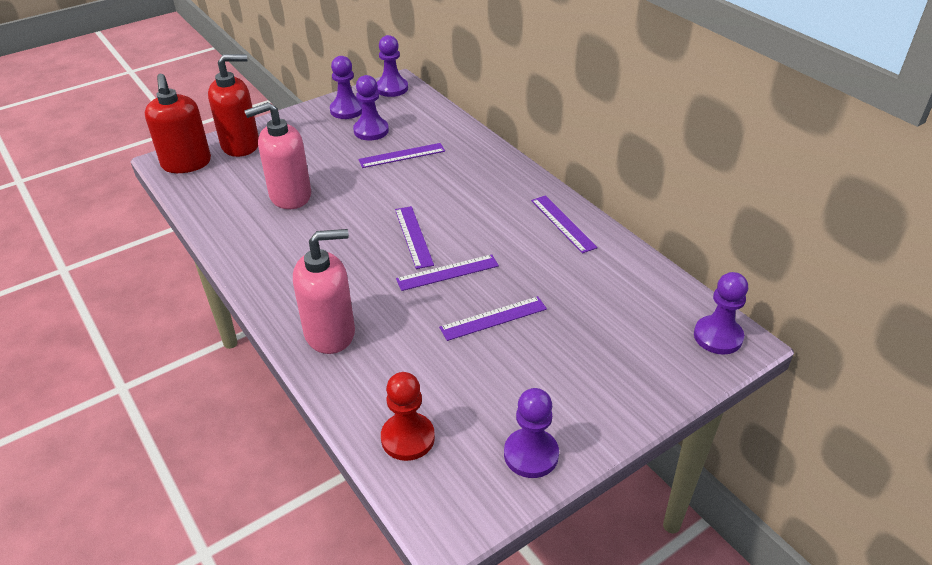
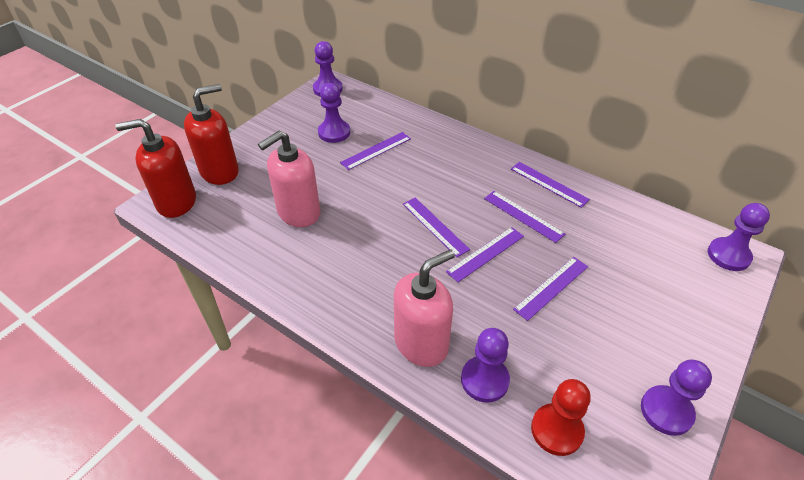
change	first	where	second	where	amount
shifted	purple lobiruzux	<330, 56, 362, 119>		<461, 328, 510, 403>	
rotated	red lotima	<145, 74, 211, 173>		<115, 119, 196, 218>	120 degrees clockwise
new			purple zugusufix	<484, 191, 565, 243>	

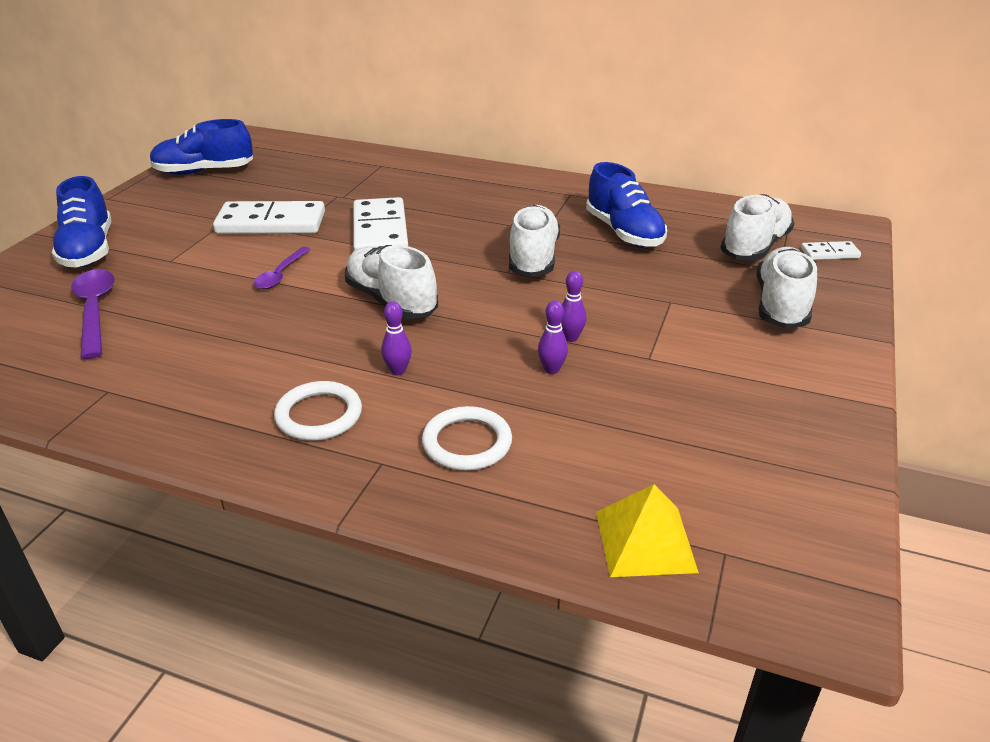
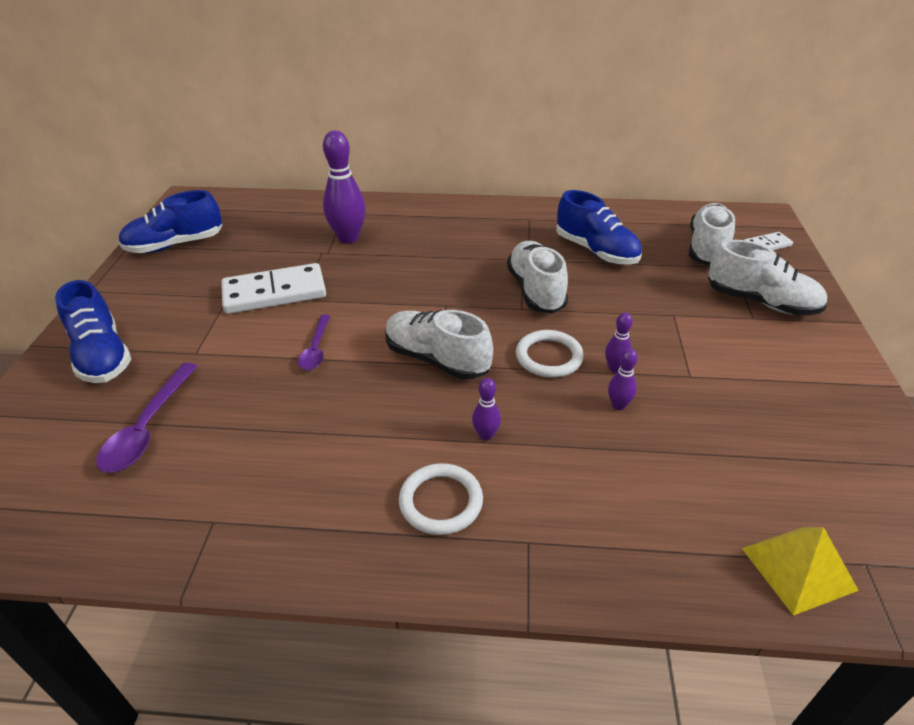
change	first	where	second	where	amount
gone	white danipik	<353, 197, 408, 251>			
rotated	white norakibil	<756, 247, 817, 329>		<708, 240, 827, 315>	120 degrees clockwise
rotated	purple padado	<71, 269, 115, 359>		<96, 363, 198, 473>	135 degrees counterclockwise
shifted	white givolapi	<422, 406, 512, 471>		<516, 330, 584, 378>	
new			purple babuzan	<323, 130, 366, 243>	

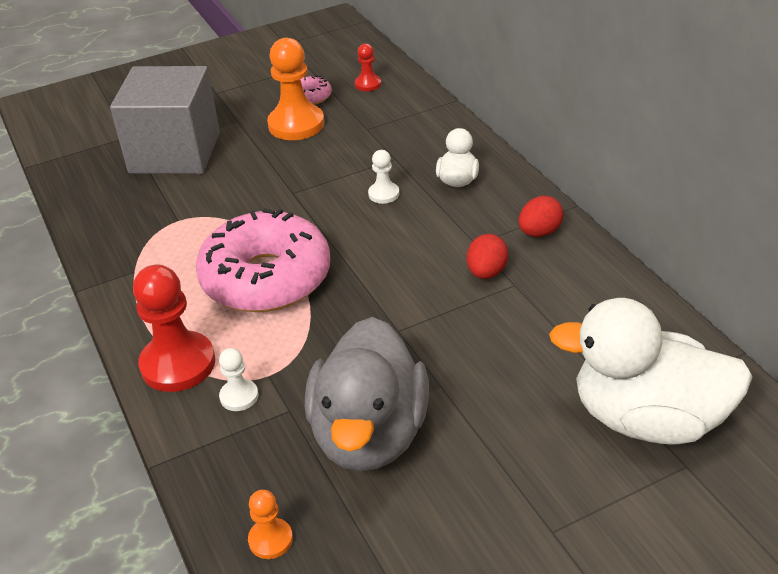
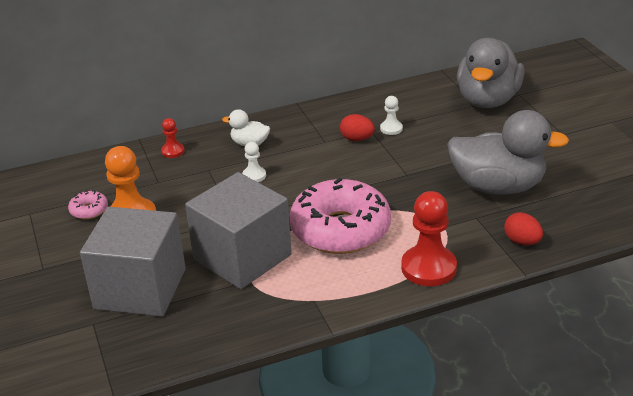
change	first	where	second	where	amount
shifted	red lobiruzux	<355, 43, 381, 91>		<161, 118, 185, 158>	
shifted	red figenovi	<519, 196, 564, 237>		<504, 212, 543, 245>	
repainted	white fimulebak	<549, 298, 753, 445>	grey fimulebak	<457, 38, 524, 108>	
shifted	white lobiruzux	<219, 348, 258, 411>		<380, 96, 403, 135>	
gone	orange lobiruzux	<248, 490, 293, 559>			
new			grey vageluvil	<185, 172, 292, 289>	

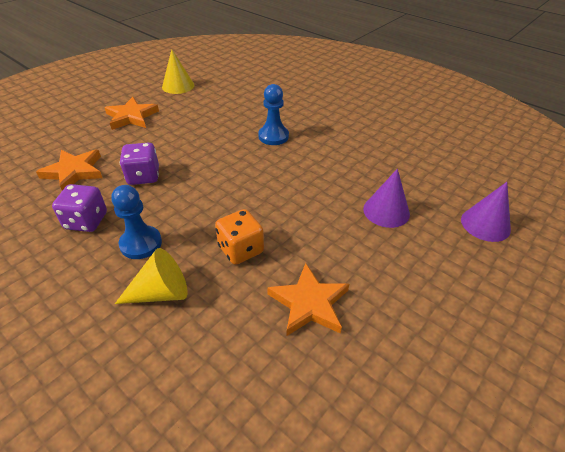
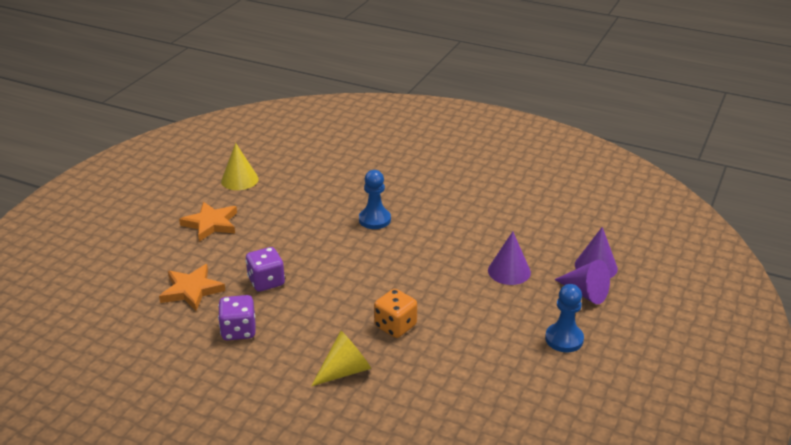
change	first	where	second	where	amount
shifted	blue lobiruzux	<111, 185, 162, 259>		<545, 284, 584, 352>	
gone	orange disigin	<267, 263, 349, 336>			
new			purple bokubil	<554, 260, 610, 304>	

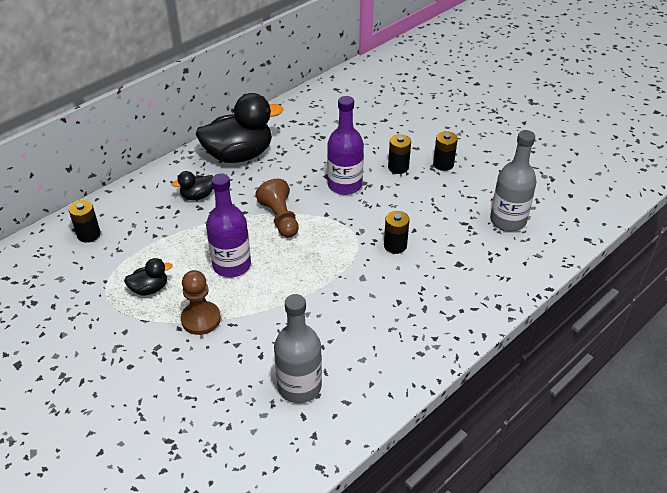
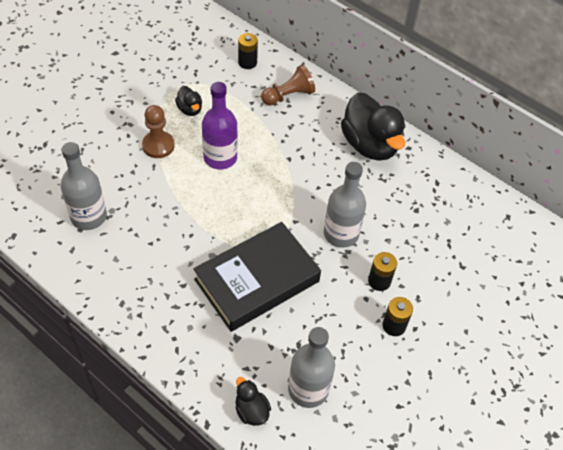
change	first	where	second	where	amount
repainted	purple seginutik	<327, 96, 364, 195>	grey seginutik	<324, 162, 366, 248>	
shifted	black fimulebak	<172, 171, 213, 200>		<235, 377, 271, 426>	
shifted	brown lobiruzux	<256, 179, 299, 238>		<261, 65, 315, 106>	
swapped	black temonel	<384, 211, 409, 254>	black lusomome	<193, 222, 321, 332>	

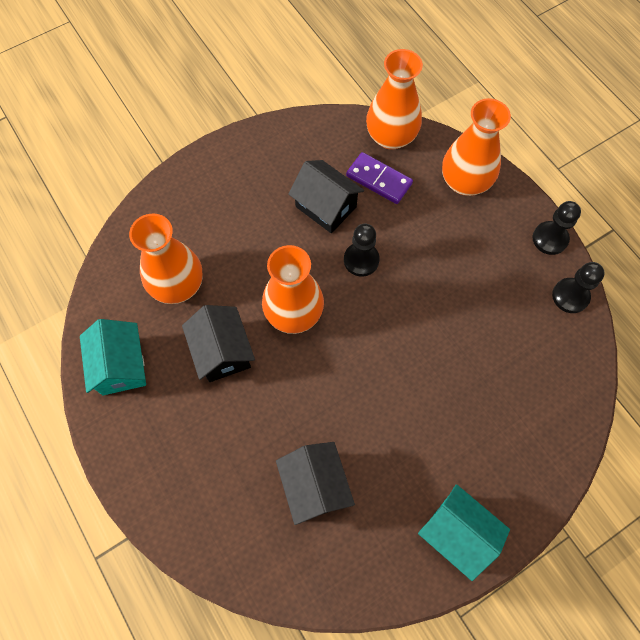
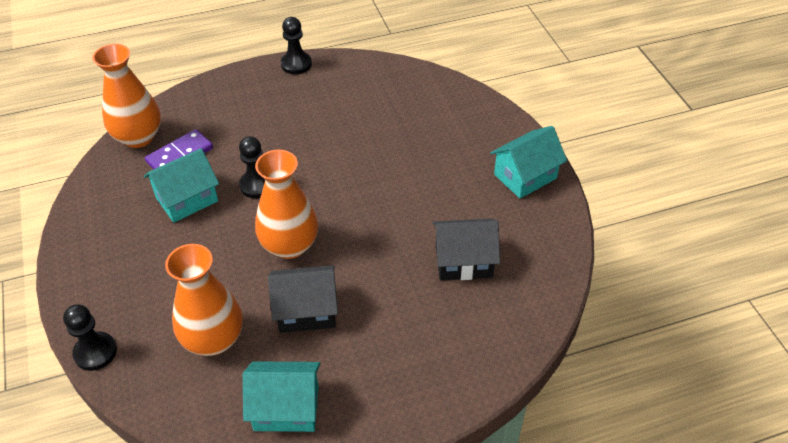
change	first	where	second	where	amount
gone	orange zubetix	<442, 98, 511, 196>			
repainted	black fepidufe	<288, 160, 364, 233>	turquoise fepidufe	<144, 148, 219, 223>	
shifted	black lobiruzux	<552, 262, 605, 313>		<63, 305, 117, 371>	

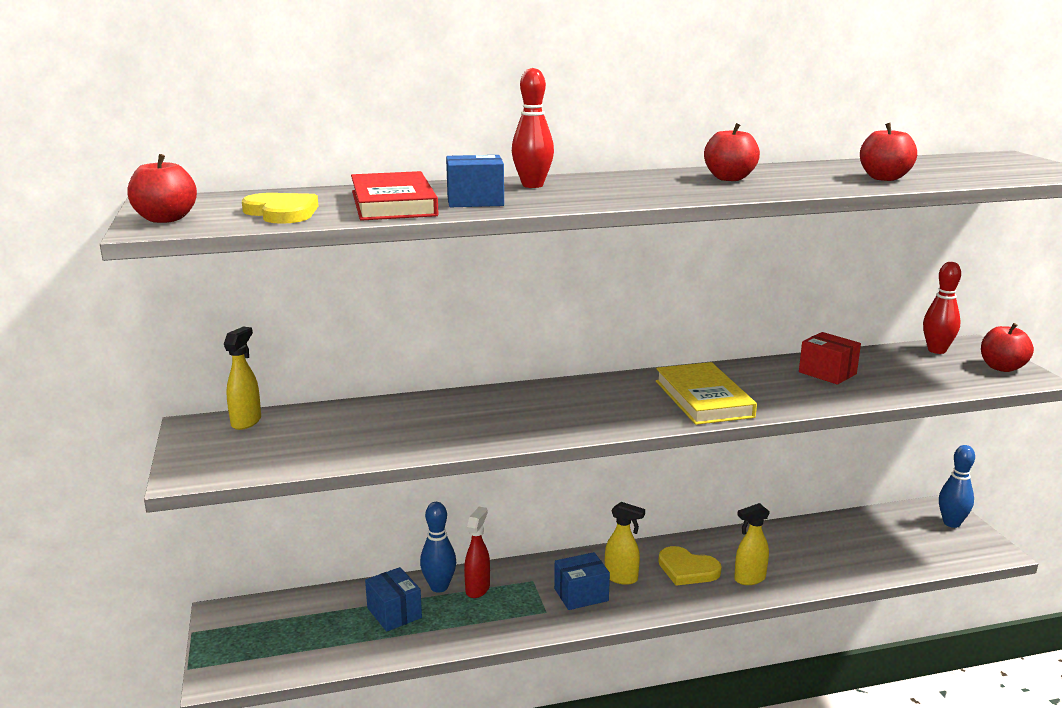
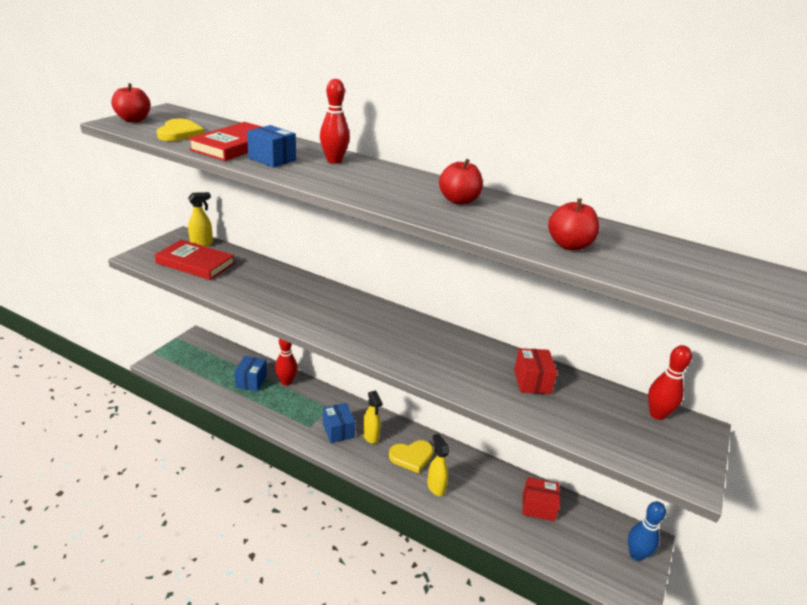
change	first	where	second	where	amount
gone	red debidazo	<981, 323, 1034, 372>			
gone	yellow lusomome	<656, 362, 757, 425>			
repainted	blue babuzan	<420, 502, 456, 592>	red babuzan	<275, 338, 298, 385>	
rotated	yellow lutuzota	<734, 503, 770, 585>		<427, 434, 449, 496>	45 degrees clockwise
gone	red lutuzota	<464, 507, 490, 598>			
rotated	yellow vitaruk	<658, 546, 722, 586>		<389, 440, 433, 474>	90 degrees counterclockwise
rotated	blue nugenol	<554, 552, 610, 610>		<323, 403, 355, 443>	45 degrees clockwise
new			red lusomome	<155, 240, 235, 280>	
new			red nugenol	<523, 477, 560, 521>	

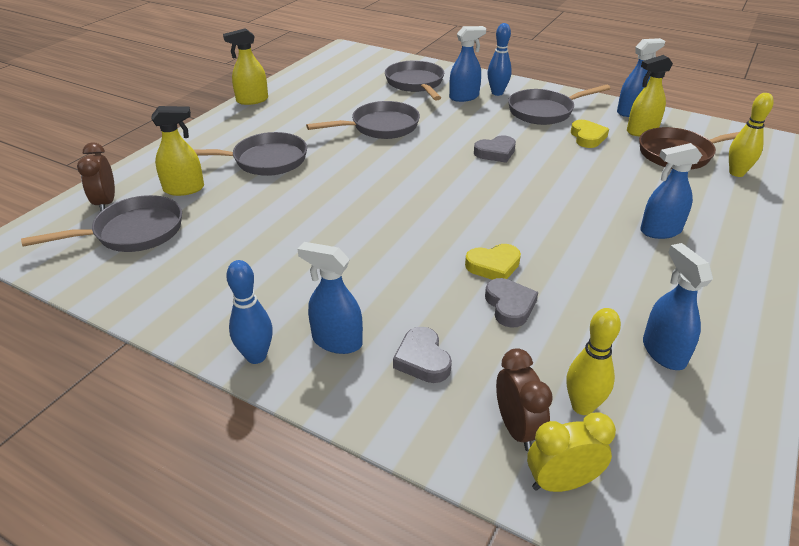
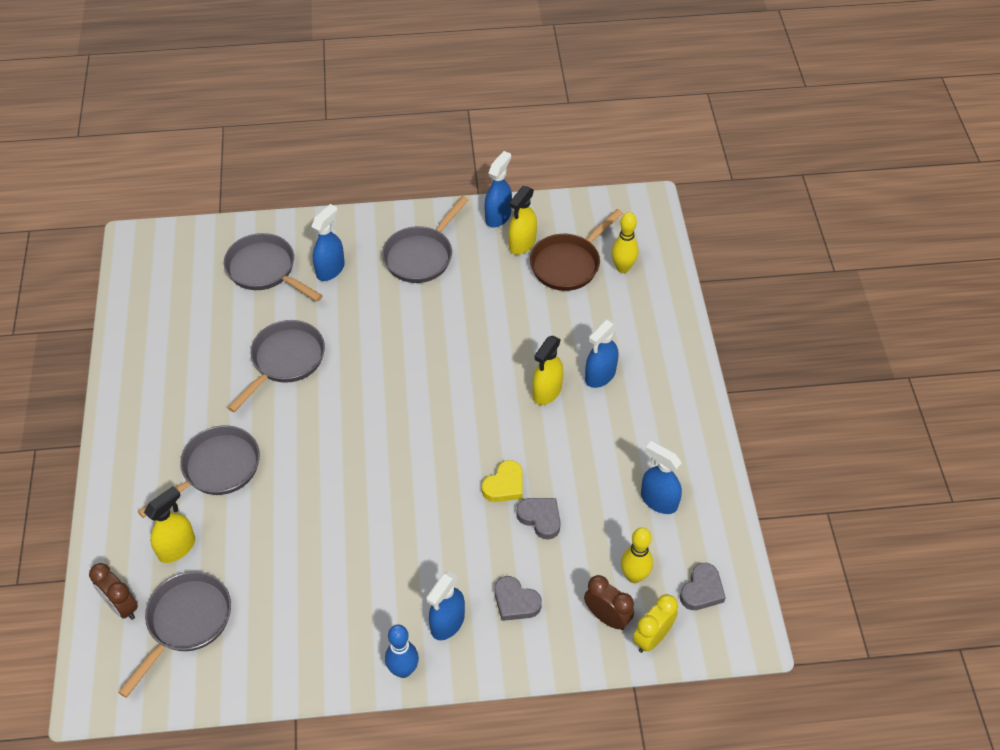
change	first	where	second	where	amount
gone	blue babuzan	<488, 23, 512, 96>			
shifted	yellow lutuzota	<223, 28, 268, 105>		<532, 336, 563, 405>	
gone	yellow vitaruk	<571, 120, 609, 148>			
shifted	grey vitaruk	<474, 135, 516, 163>		<680, 563, 726, 610>	
rotated	blue lutuzota	<298, 242, 363, 354>		<426, 571, 465, 640>	45 degrees counterclockwise

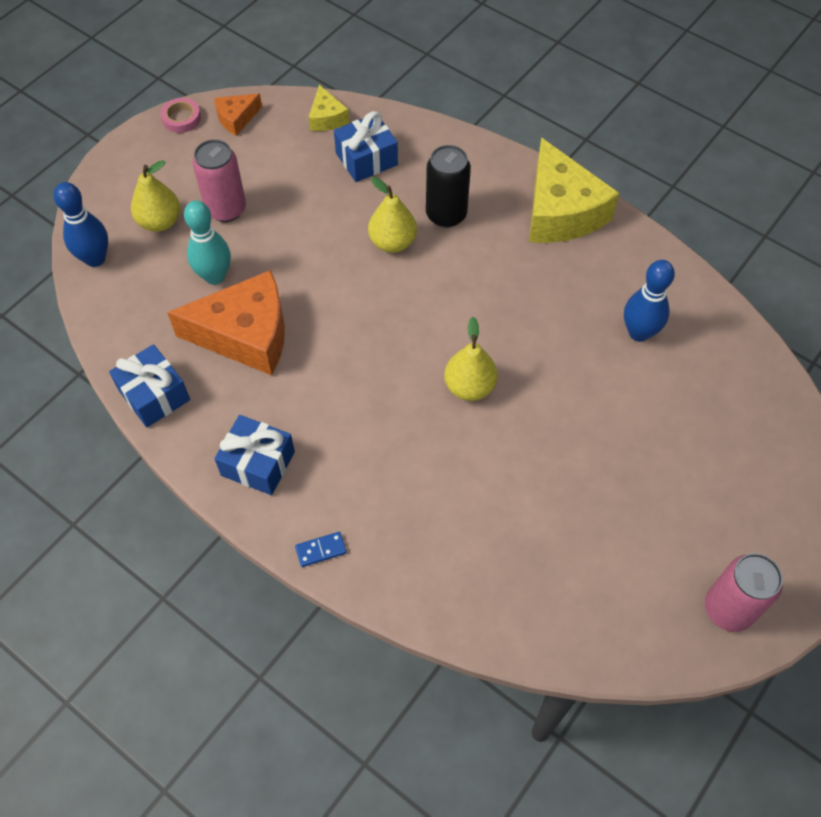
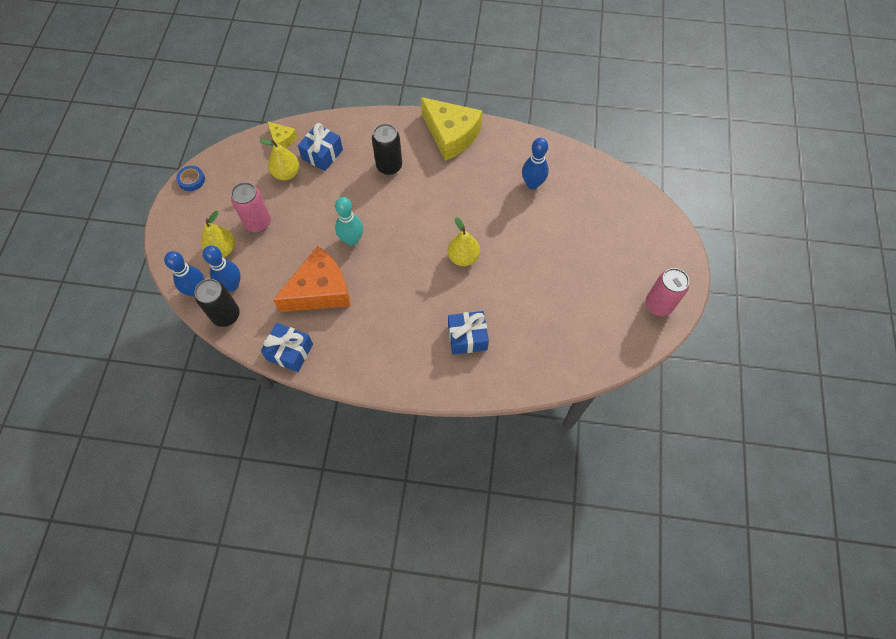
change	first	where	second	where	amount
gone	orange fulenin	<214, 93, 262, 136>			
repainted	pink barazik	<160, 98, 201, 133>	blue barazik	<176, 166, 205, 191>	
shifted	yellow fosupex	<368, 177, 417, 253>		<260, 139, 299, 180>	
shifted	turquoise babuzan	<184, 200, 231, 285>		<335, 197, 363, 246>	
shifted	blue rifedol	<214, 415, 295, 495>		<448, 311, 489, 355>	
gone	blue danipik	<295, 532, 347, 567>			
new			blue babuzan	<203, 245, 241, 292>	
new			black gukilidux	<195, 279, 240, 327>	

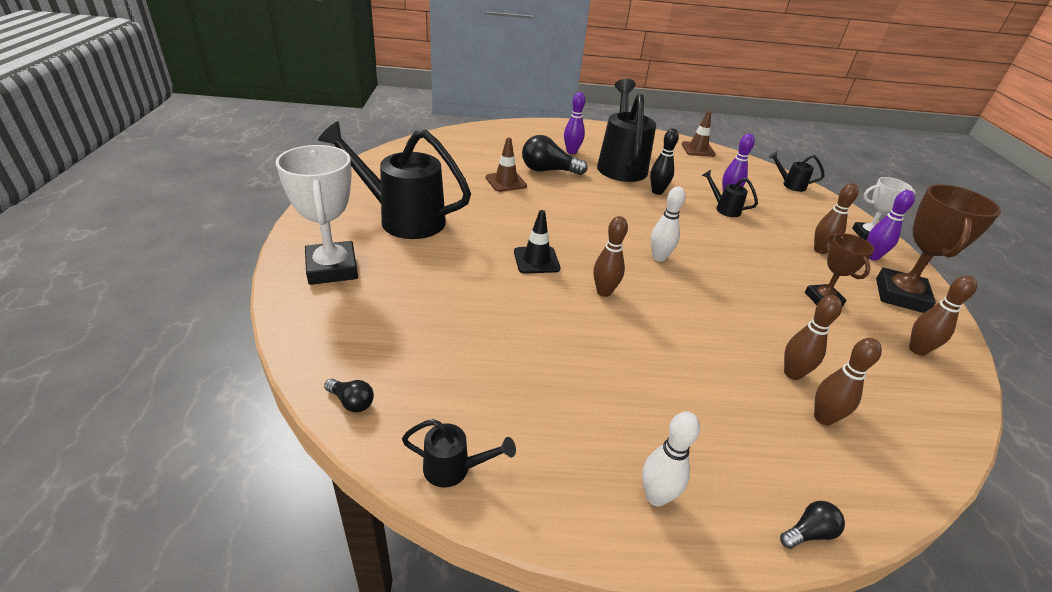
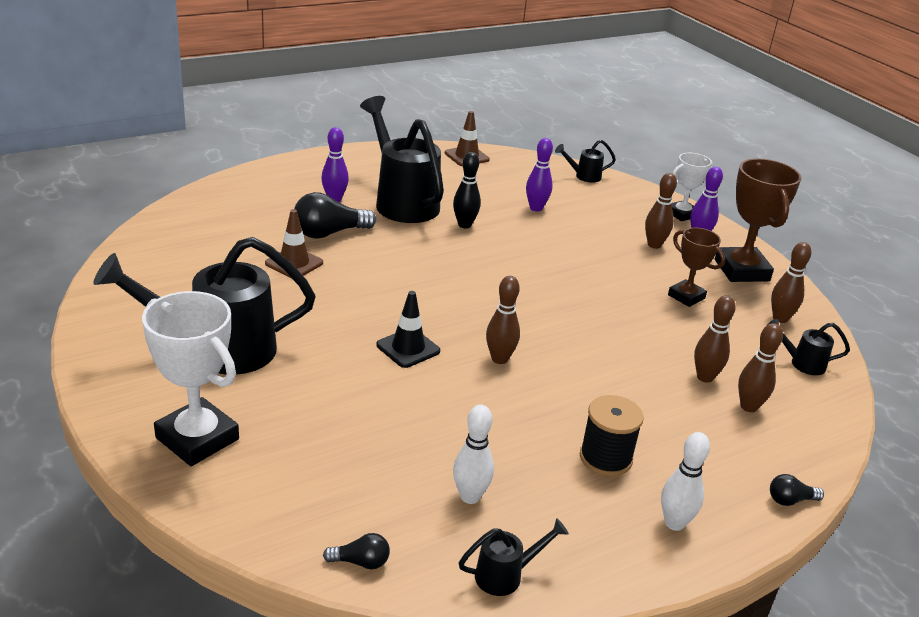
change	first	where	second	where	amount
shifted	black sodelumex	<702, 170, 758, 217>		<768, 319, 850, 375>	
shifted	white babuzan	<651, 186, 685, 262>		<453, 404, 494, 504>	
rotated	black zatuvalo	<780, 501, 845, 549>		<770, 474, 824, 506>	135 degrees counterclockwise
new			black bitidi	<580, 395, 644, 476>	

